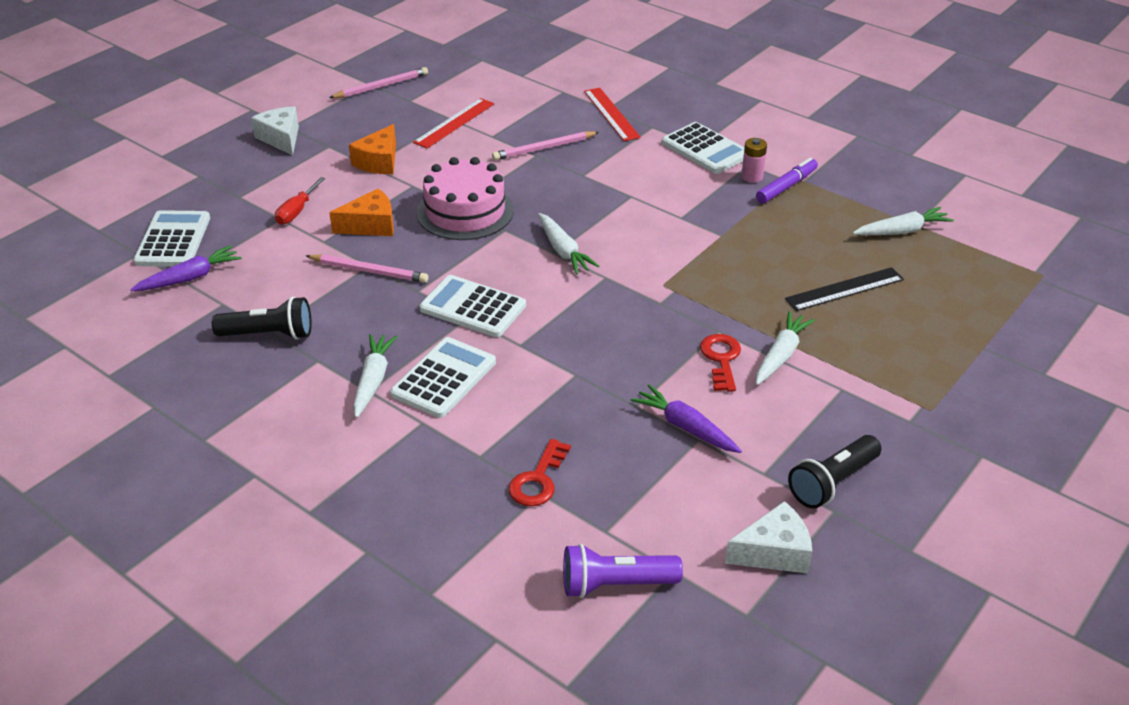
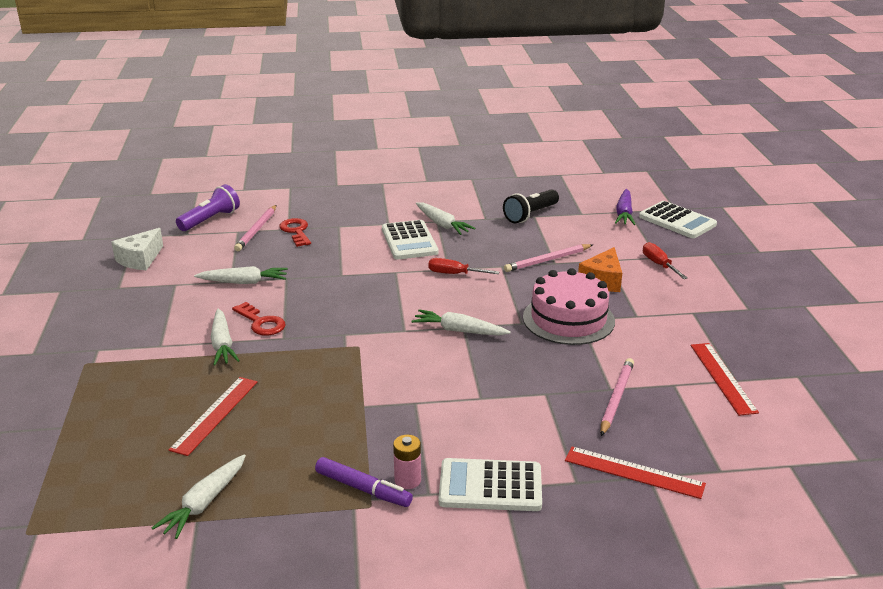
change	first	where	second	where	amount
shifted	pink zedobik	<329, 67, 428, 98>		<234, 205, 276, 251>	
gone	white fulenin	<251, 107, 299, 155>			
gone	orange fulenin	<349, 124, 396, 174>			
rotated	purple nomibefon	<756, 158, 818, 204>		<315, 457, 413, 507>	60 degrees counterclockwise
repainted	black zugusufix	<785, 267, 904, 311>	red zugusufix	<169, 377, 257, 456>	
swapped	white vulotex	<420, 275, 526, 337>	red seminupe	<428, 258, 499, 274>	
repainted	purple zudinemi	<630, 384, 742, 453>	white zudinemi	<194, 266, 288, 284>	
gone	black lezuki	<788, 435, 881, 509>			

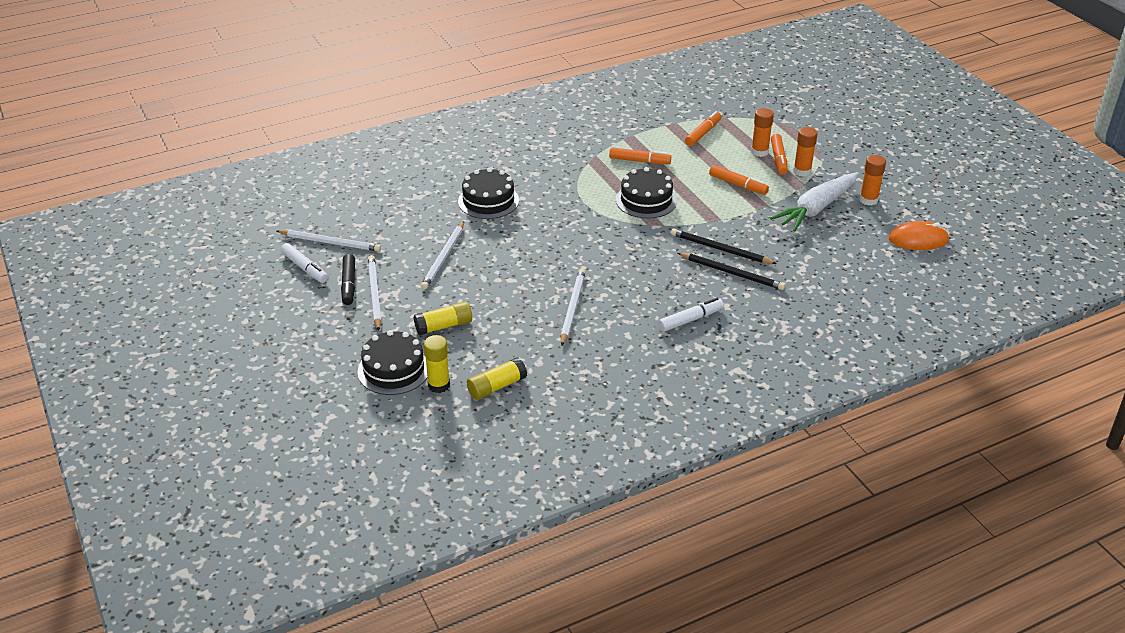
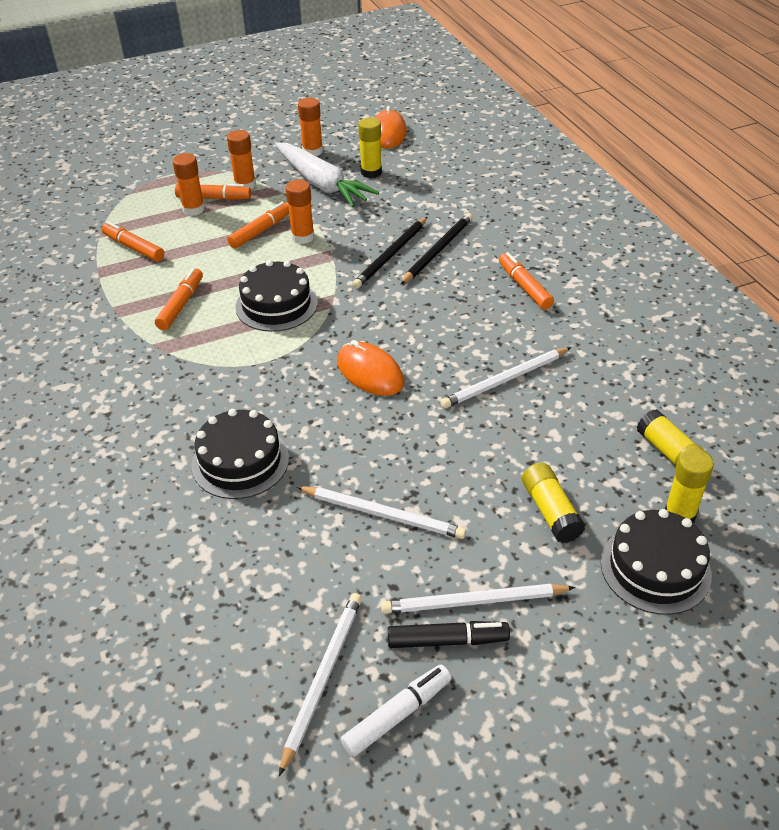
change	first	where	second	where	amount
rotated	white zedobik	<561, 268, 586, 346>		<440, 347, 571, 408>	45 degrees counterclockwise
repainted	white nomibefon	<658, 298, 724, 332>	orange nomibefon	<499, 252, 554, 310>	
new			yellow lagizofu	<358, 117, 382, 178>	
new			orange lagizofu	<286, 180, 314, 244>	
new			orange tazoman	<337, 340, 404, 396>	

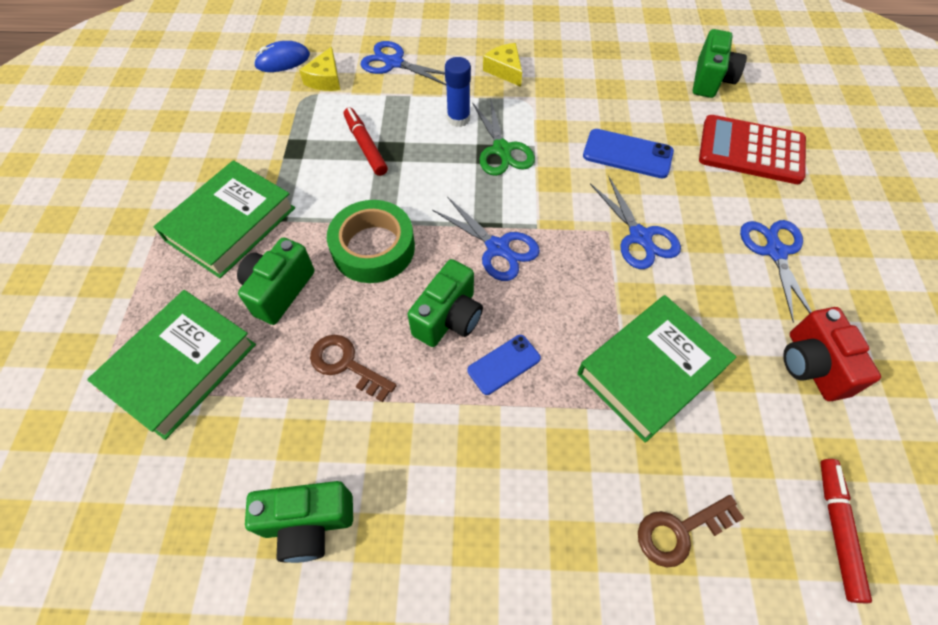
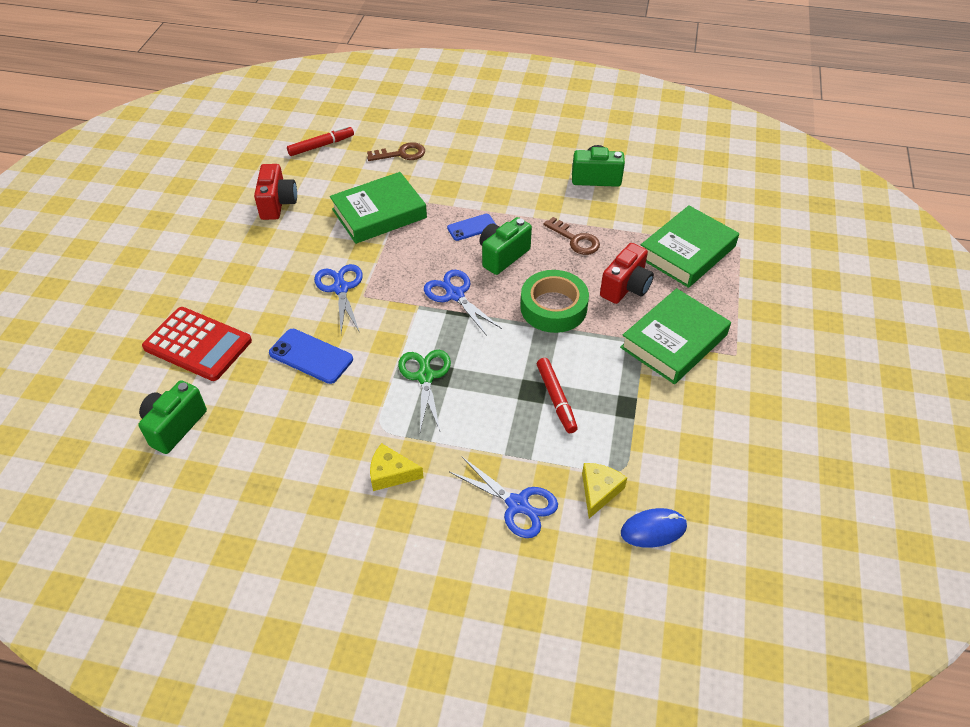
change	first	where	second	where	amount
rotated	yellow fulenin	<483, 43, 522, 87>		<370, 443, 424, 491>	120 degrees clockwise
gone	blue lagizofu	<445, 57, 471, 127>			
gone	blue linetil	<740, 220, 812, 322>			
repainted	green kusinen	<237, 237, 315, 325>	red kusinen	<600, 243, 654, 304>	
rotated	red nomibefon	<821, 459, 872, 603>		<287, 126, 354, 156>	135 degrees counterclockwise

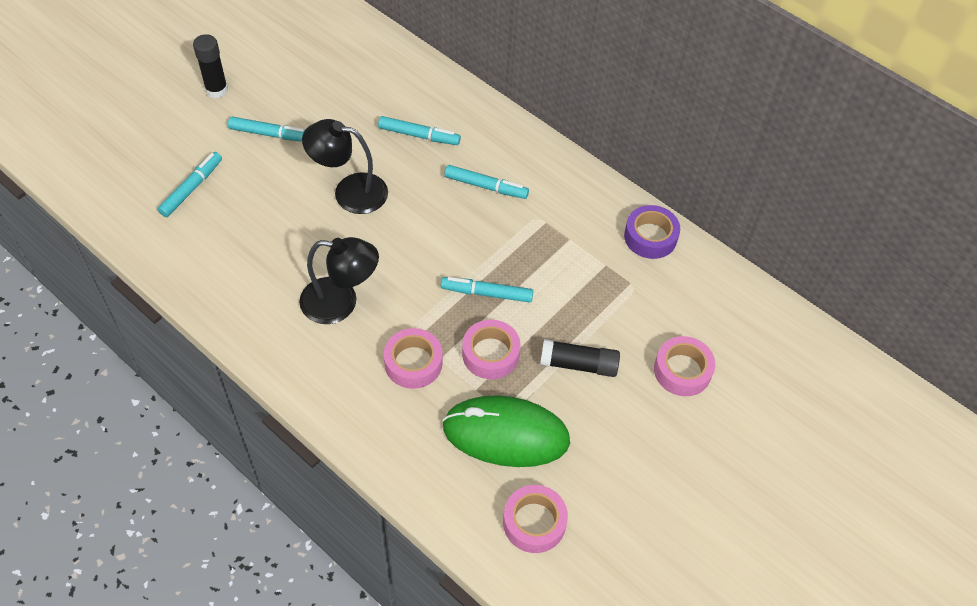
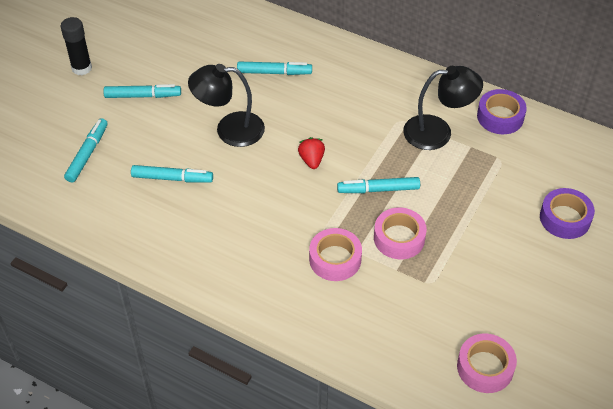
change	first	where	second	where	amount
shifted	turquoise nomibefon	<444, 165, 529, 199>		<131, 165, 213, 183>	
shifted	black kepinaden	<299, 237, 379, 324>		<403, 66, 483, 150>	
repainted	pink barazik	<654, 336, 715, 396>	purple barazik	<540, 188, 595, 239>	
gone	black lagizofu	<540, 339, 620, 377>			
gone	green tazoman	<442, 395, 570, 467>			
new			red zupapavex	<298, 137, 325, 169>	

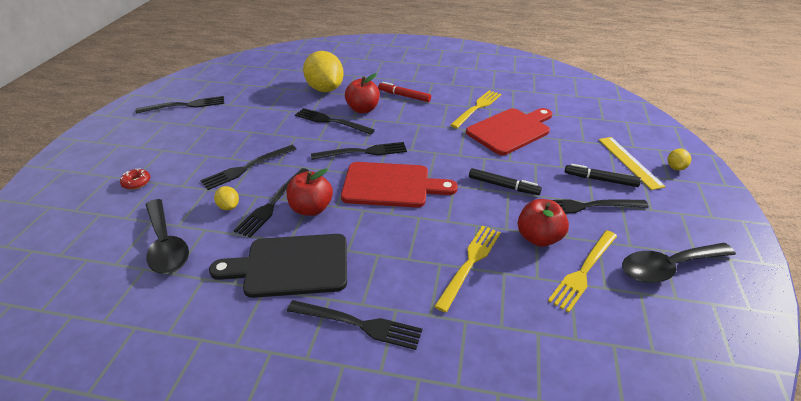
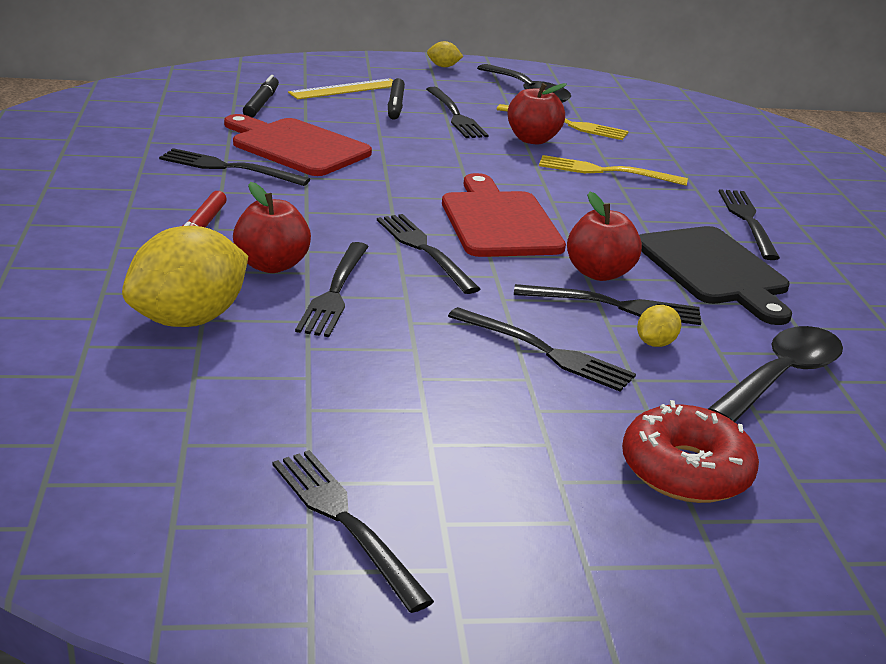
change	first	where	second	where	amount
repainted	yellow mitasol	<450, 90, 501, 128>	black mitasol	<159, 148, 310, 186>	
shifted	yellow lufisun	<667, 148, 691, 171>		<427, 41, 463, 67>	
scaled	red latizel	<120, 168, 150, 190>		<622, 400, 759, 503>	x2.11
shifted	black nomibefon	<469, 168, 542, 195>		<243, 75, 279, 118>	

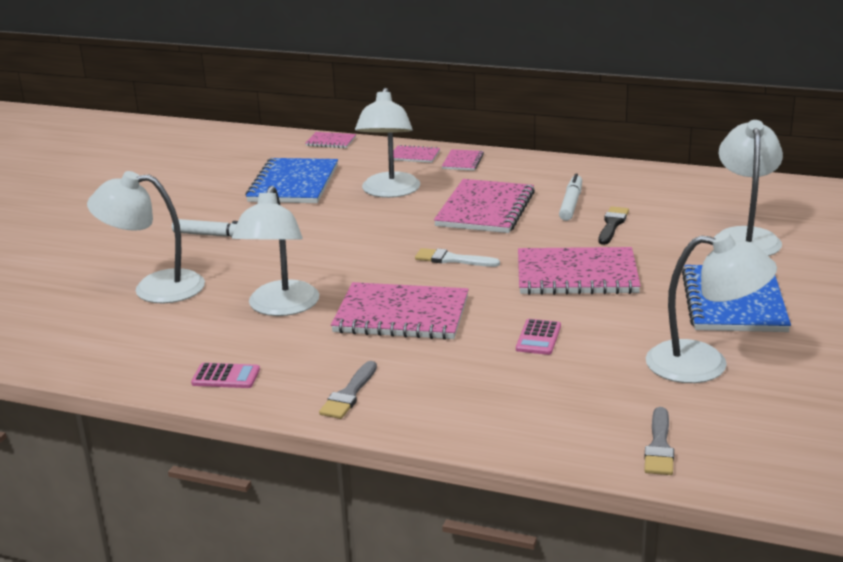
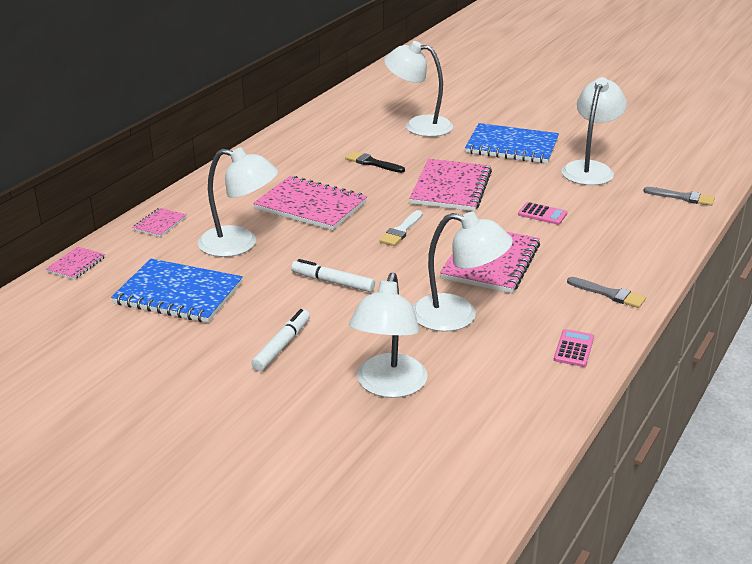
change	first	where	second	where	amount
gone	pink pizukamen	<442, 149, 484, 171>			
shifted	white nomibefon	<559, 174, 582, 221>		<291, 259, 375, 292>	

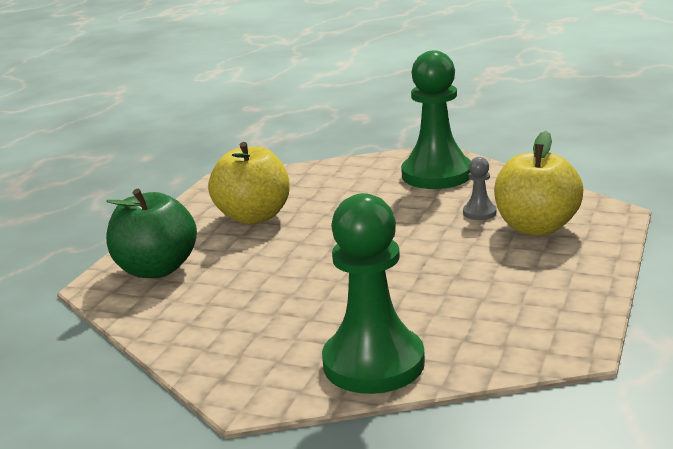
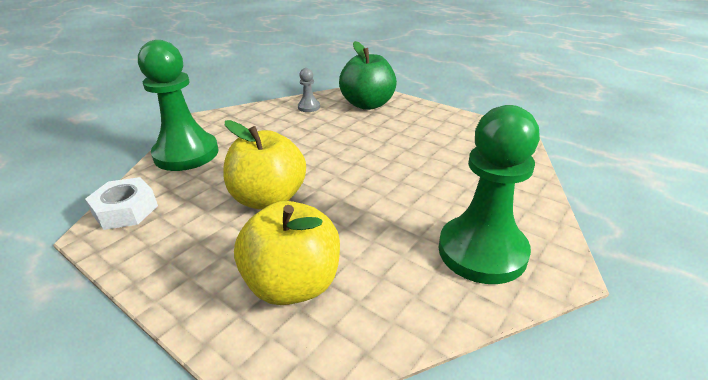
change	first	where	second	where	amount
shifted	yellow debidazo	<208, 142, 290, 224>		<223, 120, 306, 209>	
shifted	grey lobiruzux	<463, 157, 497, 220>		<298, 68, 320, 112>	
new			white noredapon	<85, 177, 158, 230>	

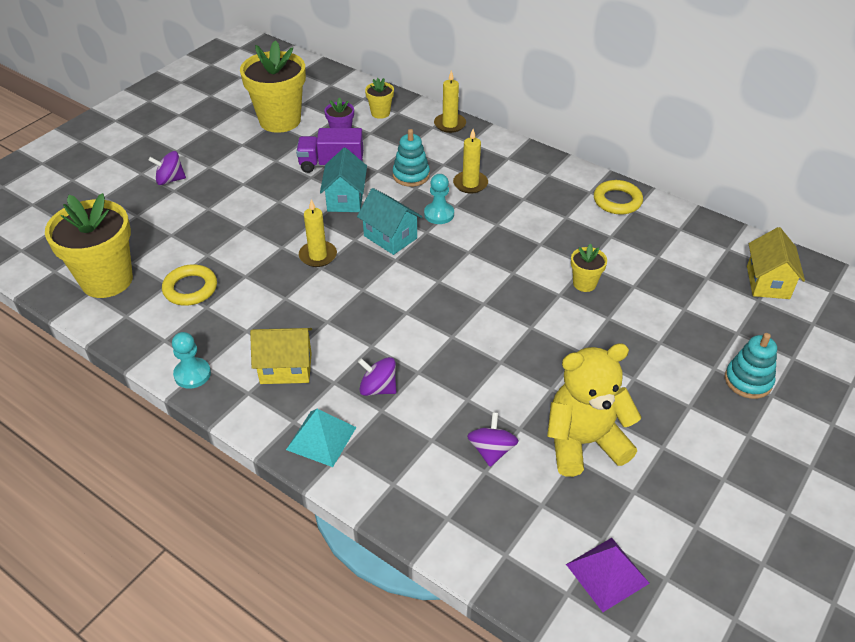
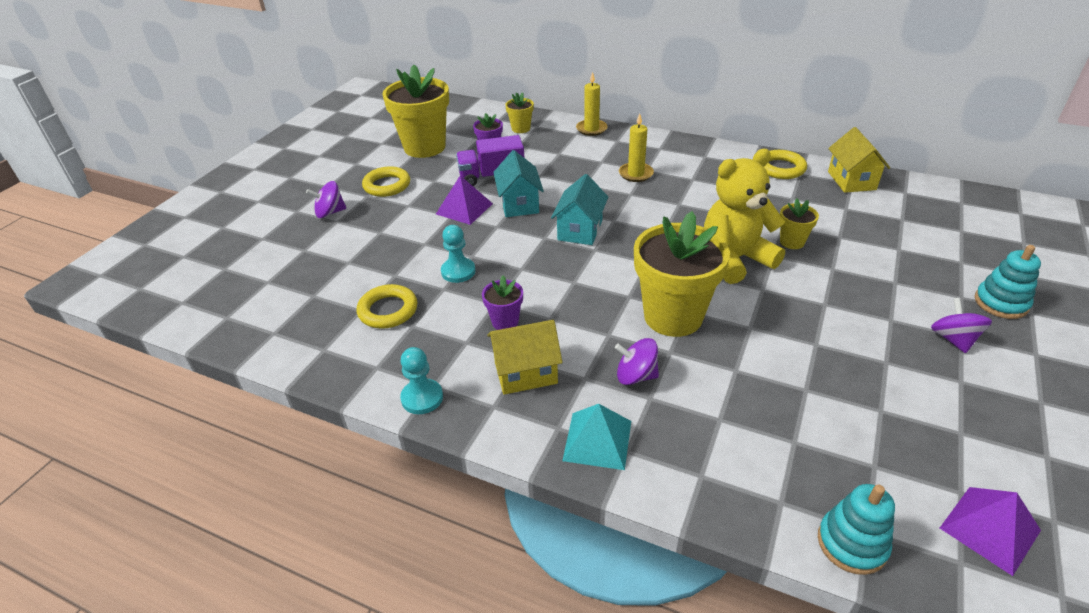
change	first	where	second	where	amount
shifted	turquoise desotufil	<393, 129, 430, 187>		<818, 484, 895, 575>	
shifted	turquoise lobiruzux	<424, 174, 454, 224>		<441, 225, 476, 283>	
rotated	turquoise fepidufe	<357, 188, 422, 255>		<551, 174, 608, 245>	75 degrees clockwise
shifted	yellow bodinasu	<45, 193, 133, 298>		<634, 211, 730, 337>	
gone	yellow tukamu	<299, 199, 337, 267>			
shifted	yellow fepidufe	<747, 227, 805, 299>		<828, 127, 890, 193>	
shifted	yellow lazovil	<547, 343, 641, 477>		<704, 149, 785, 284>	
shifted	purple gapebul	<467, 412, 519, 467>		<931, 298, 992, 353>	
new			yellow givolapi	<362, 166, 410, 197>	
new			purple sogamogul	<436, 176, 493, 225>	
new			purple bodinasu	<482, 275, 523, 330>	

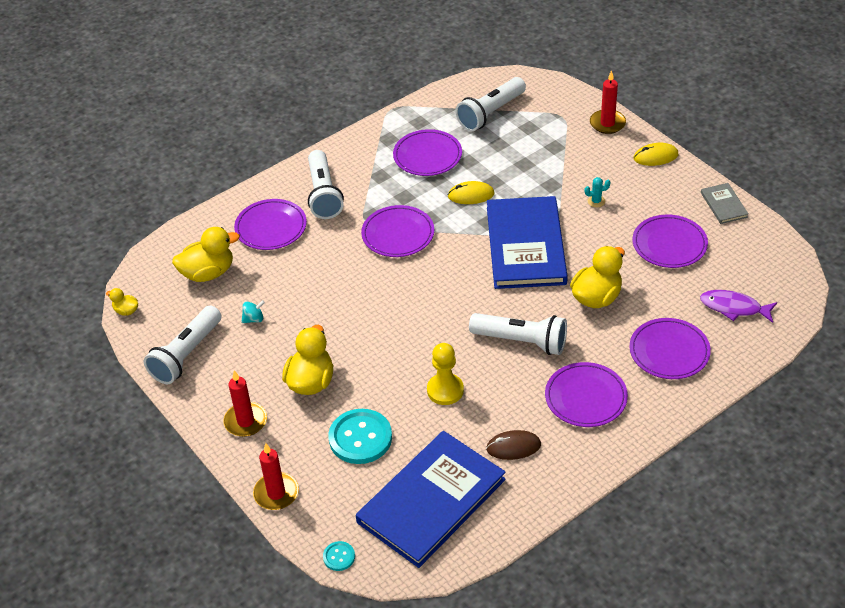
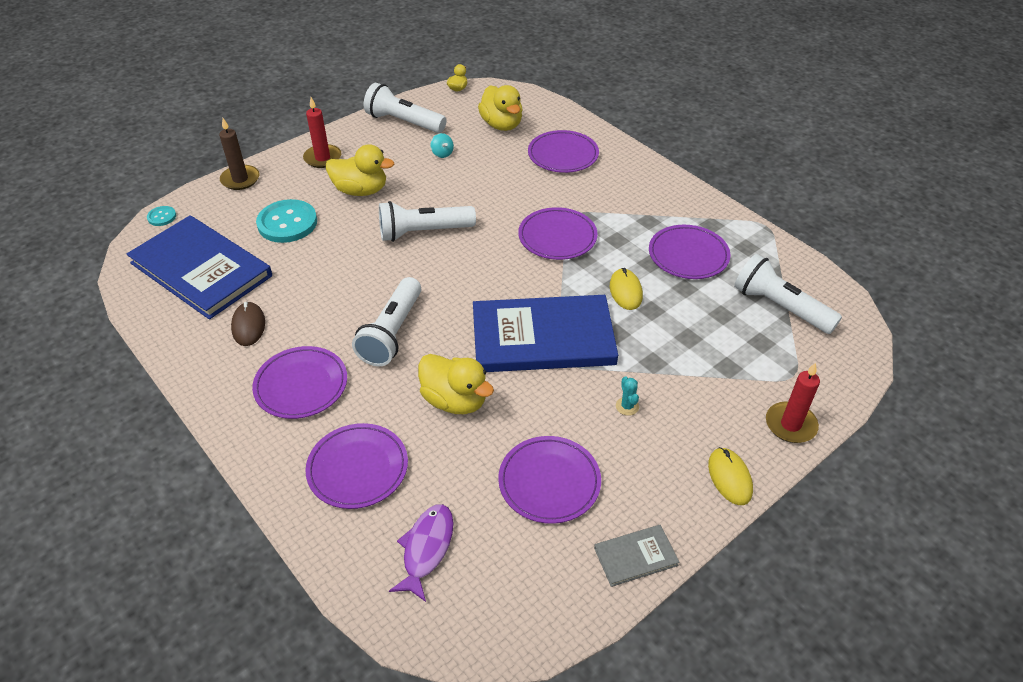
change	first	where	second	where	amount
shifted	white lezuki	<308, 150, 344, 219>		<379, 201, 476, 242>	
gone	yellow lobiruzux	<427, 343, 464, 405>			
repainted	red tukamu	<253, 443, 299, 510>	brown tukamu	<219, 118, 260, 190>	

